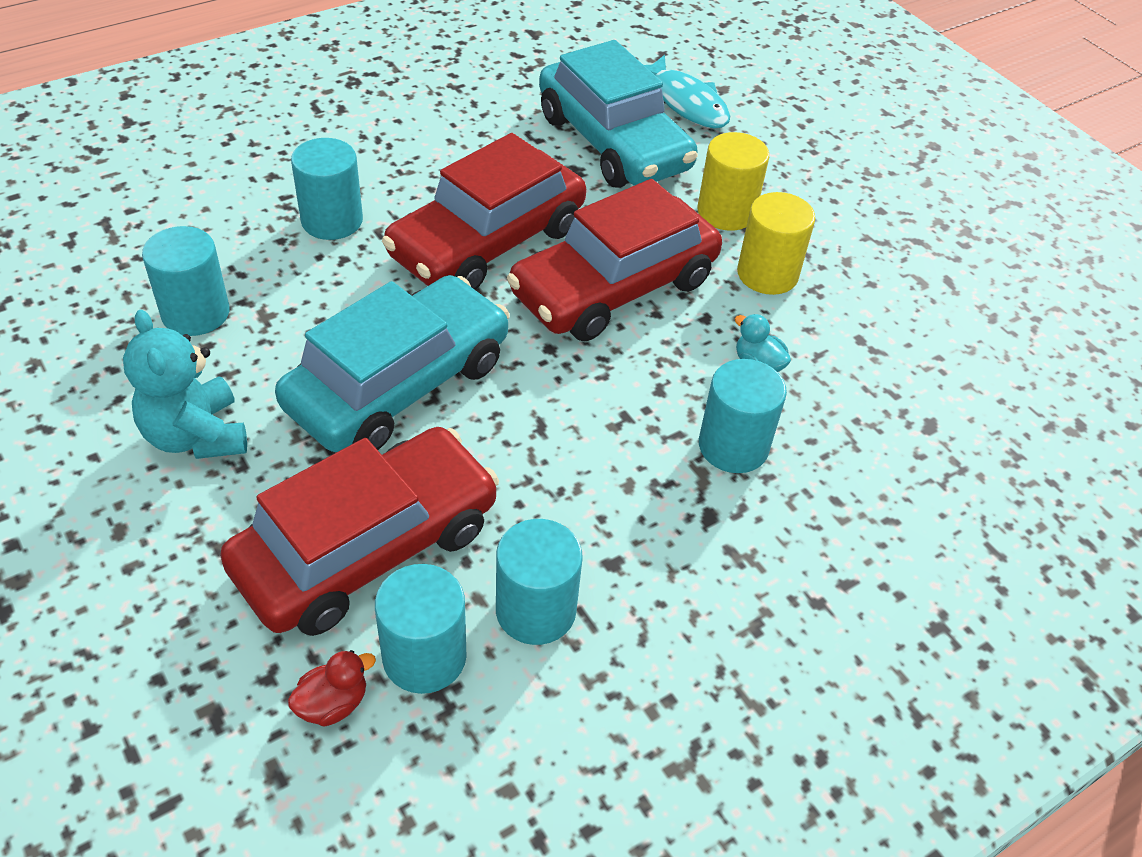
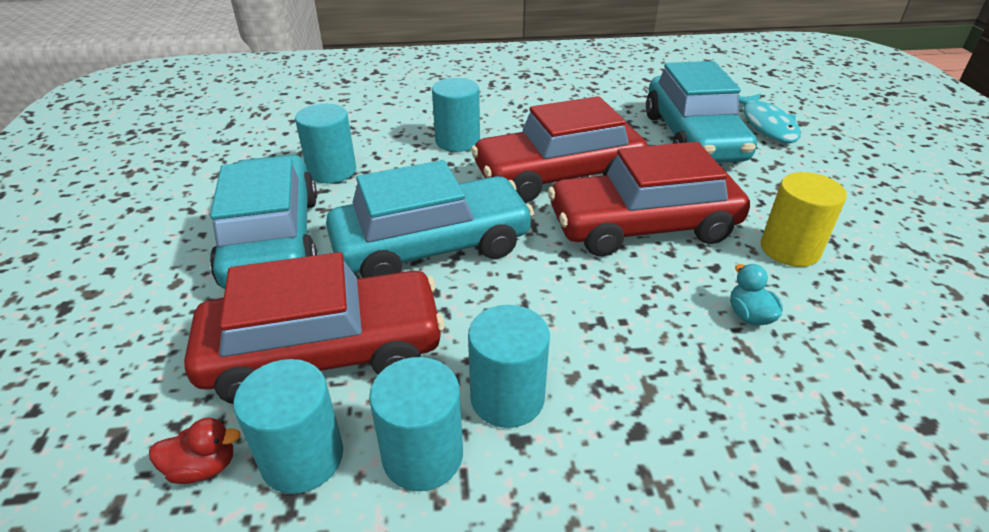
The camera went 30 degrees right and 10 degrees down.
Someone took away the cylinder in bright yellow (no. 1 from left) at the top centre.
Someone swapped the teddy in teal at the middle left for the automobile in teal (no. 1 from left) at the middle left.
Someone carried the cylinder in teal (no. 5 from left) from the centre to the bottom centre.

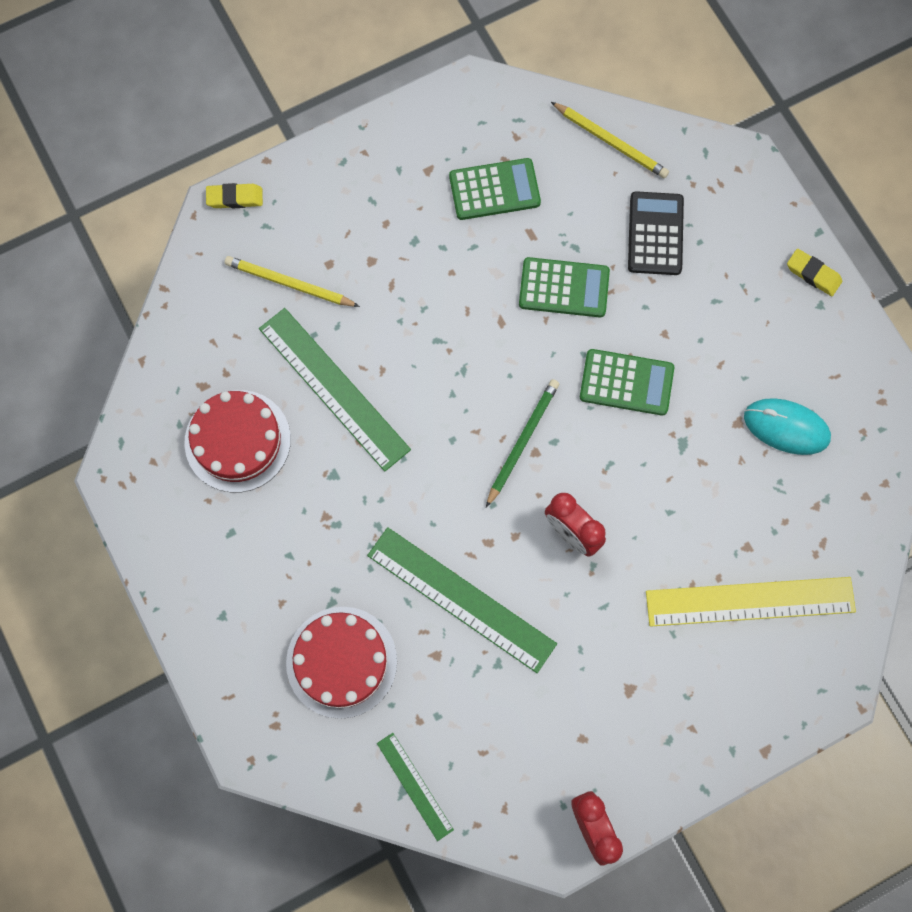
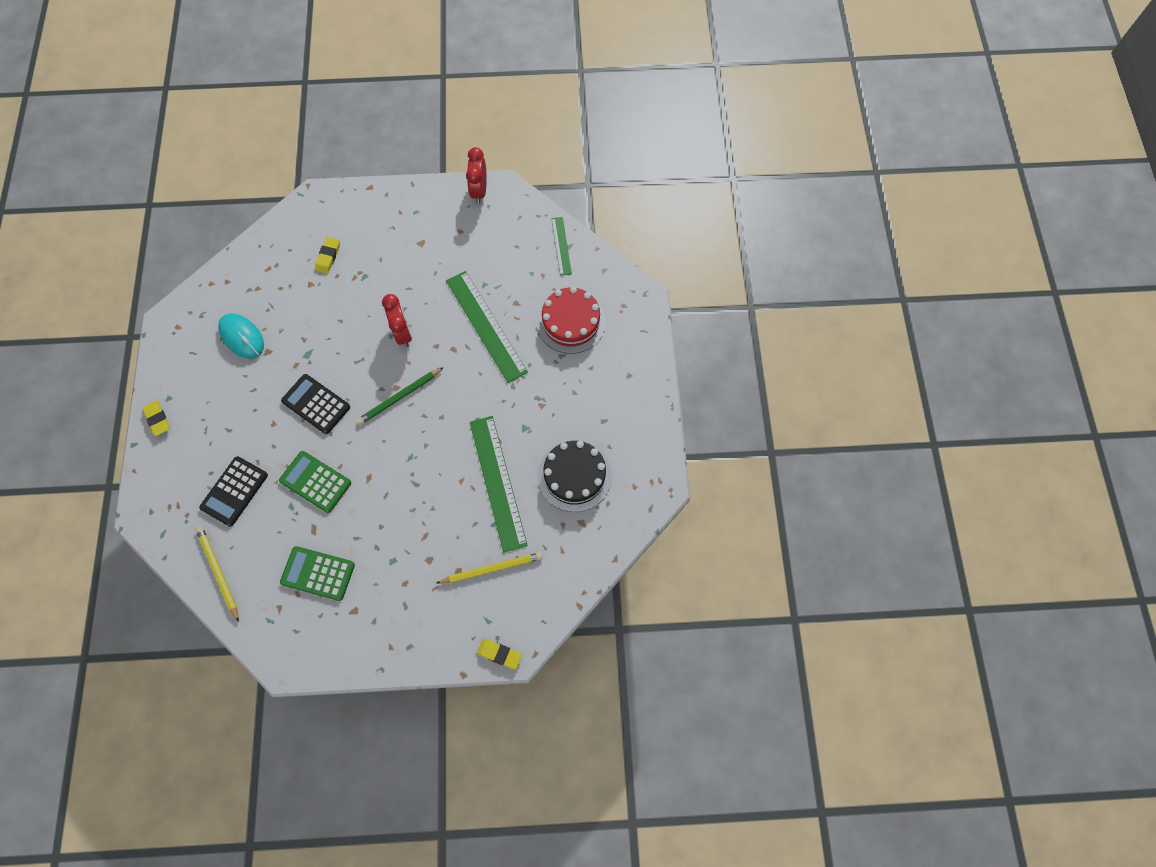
The camera went 155 degrees left and 5 degrees down.
Someone rotated the pencil in bright yellow (no. 1 from left in the first image) at the top left by 60 degrees counterclockwise.
Someone repainted the adding machine in leaf-green (no. 3 from left) at the middle right, which became the adding machine in black (no. 2 from left) at the middle left.
Someone repainted the cake in scarlet (no. 1 from left) at the middle left, which became the cake in black at the centre.
Someone swapped the straightedge in bright yellow at the middle right for the pencil eraser in bright yellow (no. 2 from left) at the top left.

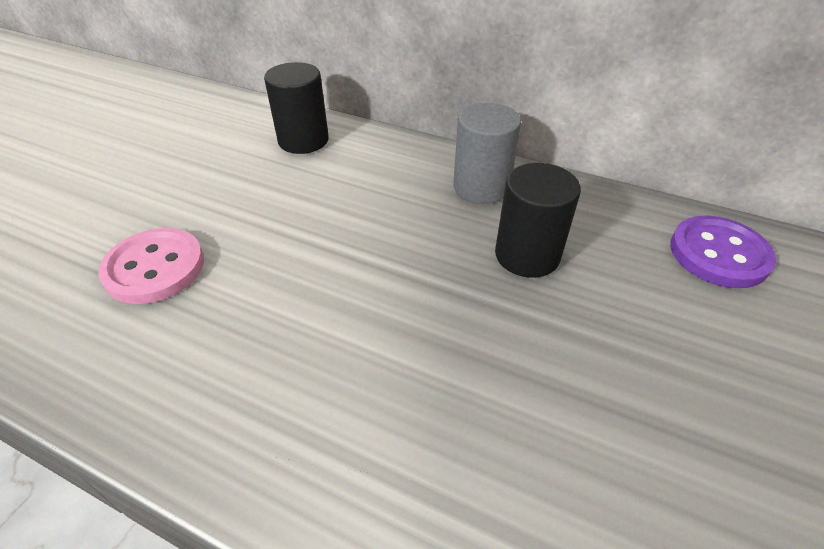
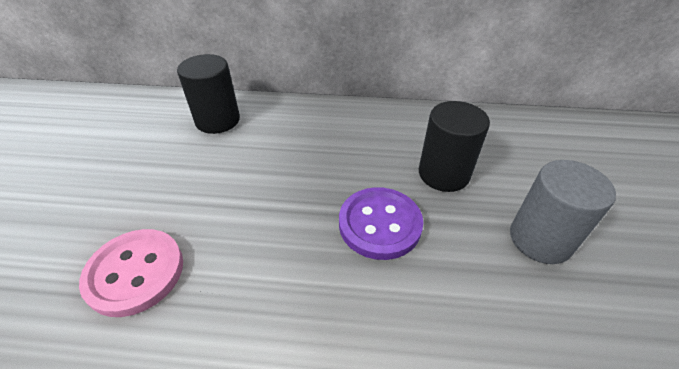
The camera went 20 degrees left and 0 degrees up.
Someone carried the cylinder in ash-grey from the top centre to the middle right.
Someone carried the button in purple from the middle right to the centre.

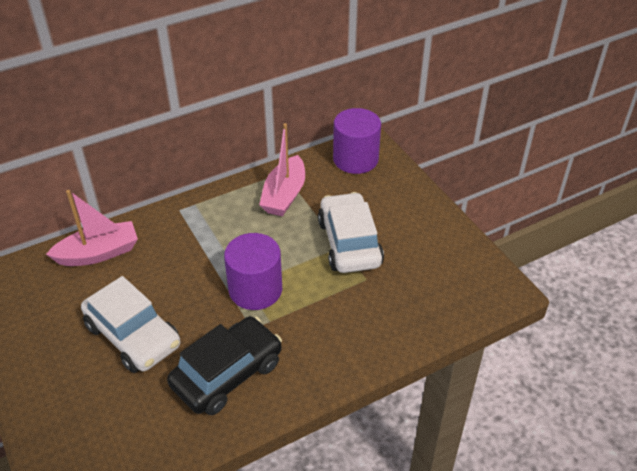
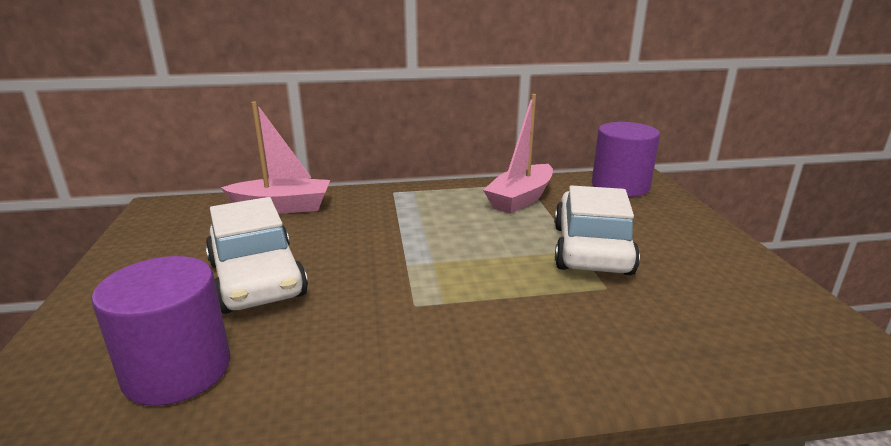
The camera went 20 degrees right and 20 degrees down.
Someone carried the cylinder in purple (no. 1 from left) from the centre to the bottom left.
Someone took away the automobile in black at the bottom centre.

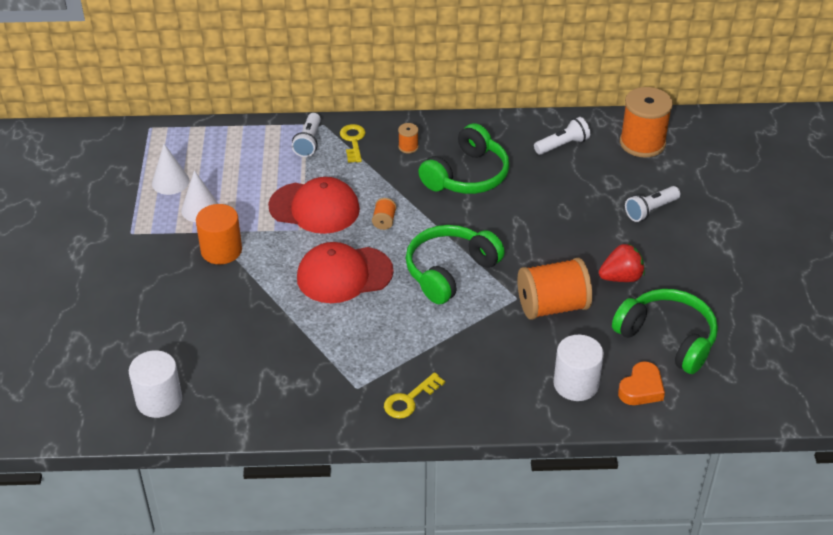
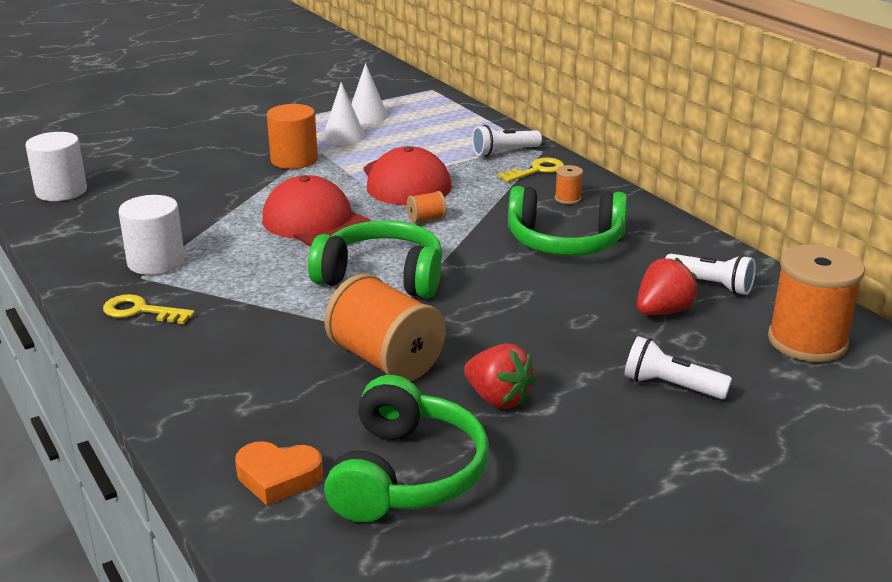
The camera went 60 degrees right and 15 degrees down.
Someone carried the cylinder in pure white (no. 2 from left) from the bottom right to the middle left.
Someone put down the strawberry in scarlet (no. 2 from left) at the middle right.

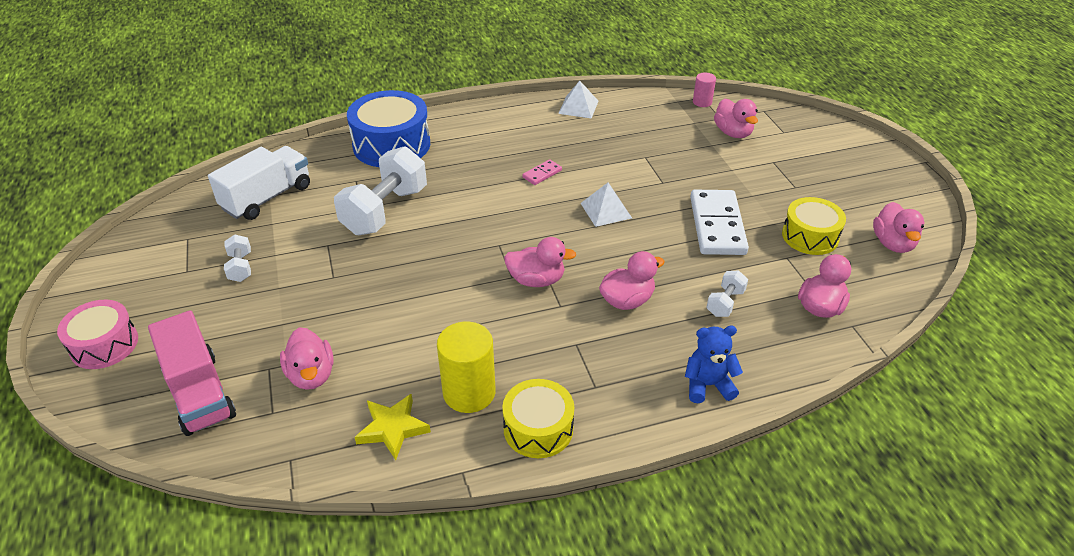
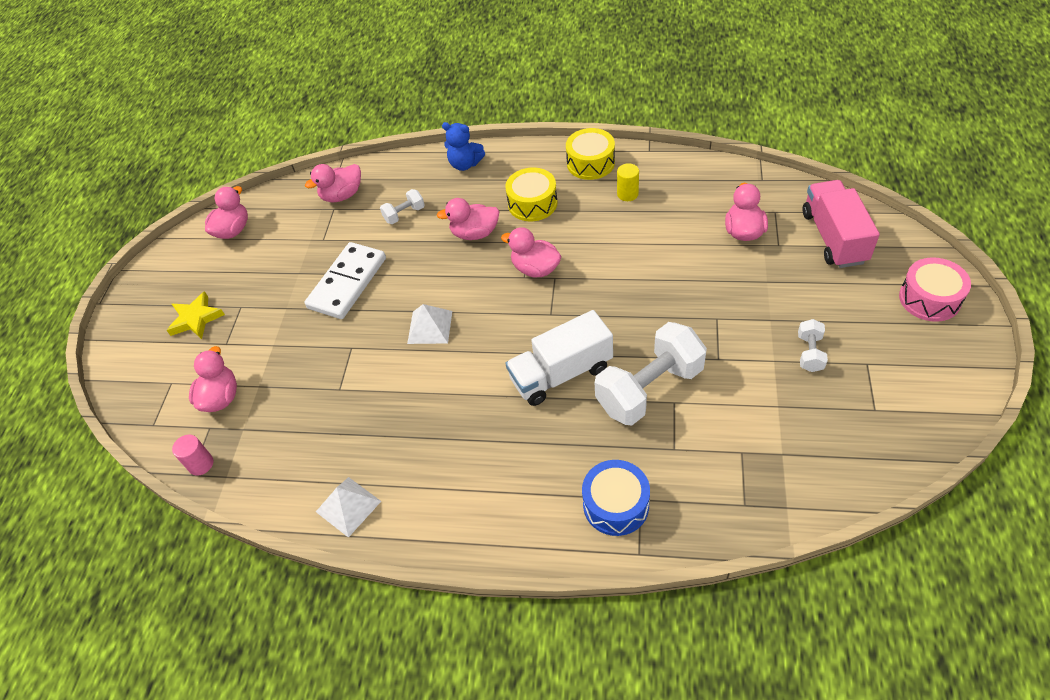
The camera went 150 degrees left and 10 degrees up.
Someone scaled the drum in cobalt at the top centre by 0.63.
Someone carried the toy truck in pure white from the top left to the centre.
Someone took away the domino tile in rose-pink at the top centre.
Someone carried the drum in bright yellow (no. 2 from left in the first image) from the middle right to the top centre.
Someone scaled the cylinder in bright yellow at the centre by 0.55.
Someone carried the star in bright yellow from the bottom centre to the middle left.

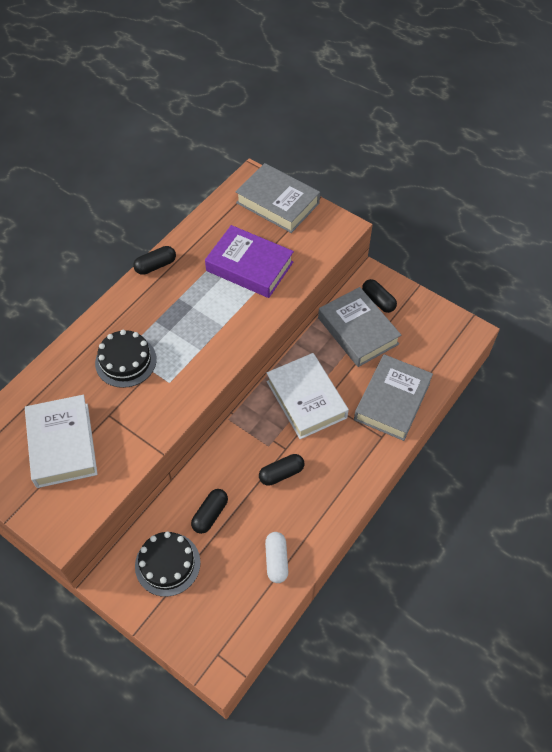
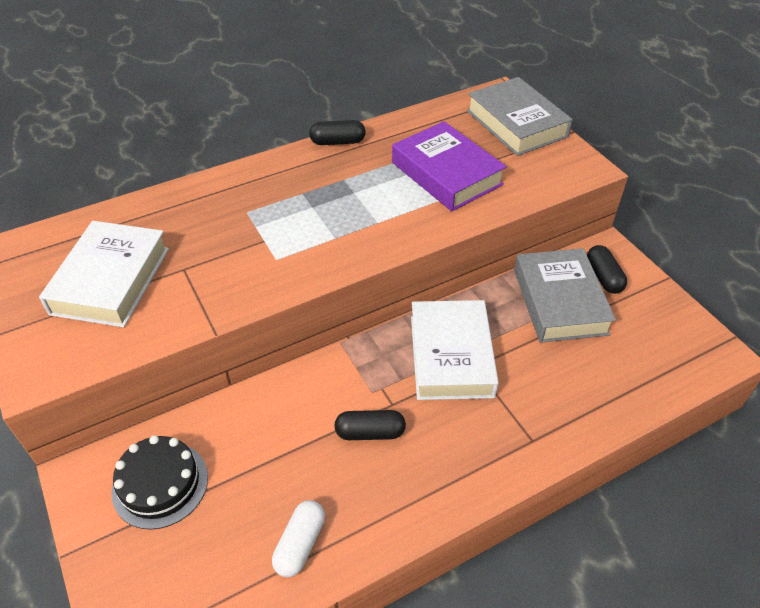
The camera went 25 degrees right and 10 degrees down.
Someone took away the cake in black (no. 1 from left) at the middle left.
Someone took away the hardcover in ash-grey (no. 3 from left) at the middle right.
Someone took away the pill in black (no. 2 from left) at the bottom centre.

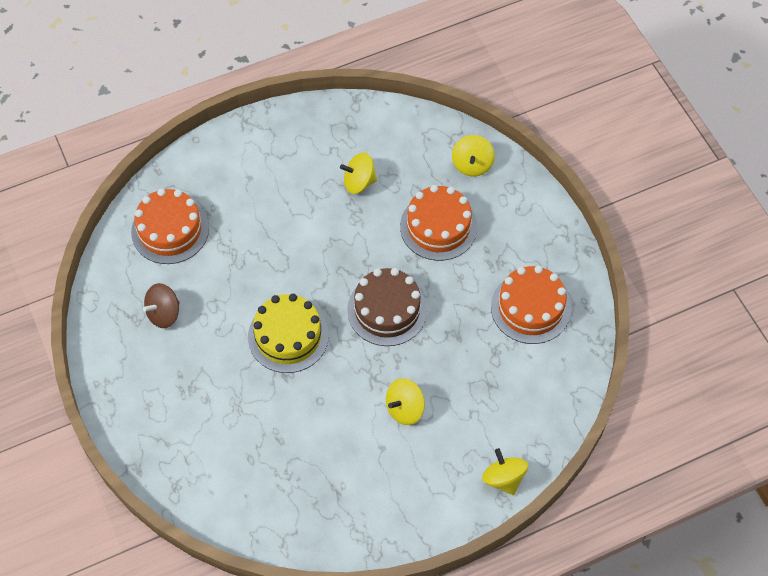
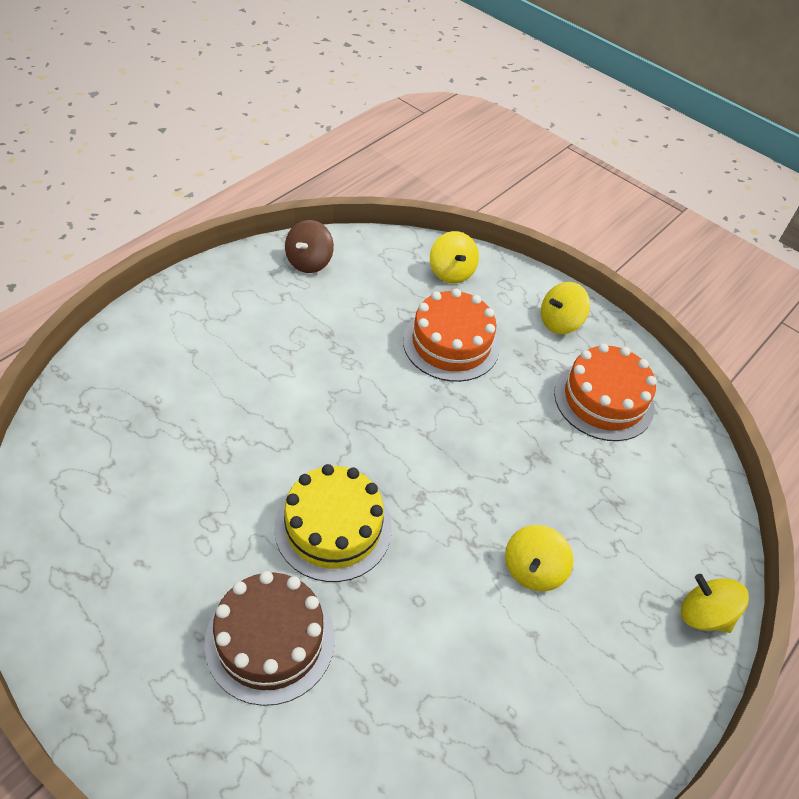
The camera went 30 degrees left and 10 degrees down.
Someone carried the toy top in bright yellow (no. 1 from left in the first image) from the top centre to the middle right.
Someone took away the cake in bright orange (no. 1 from left) at the middle left.
Someone carried the cake in brown from the centre to the bottom centre.
Someone carried the toy top in brown from the middle left to the top centre.

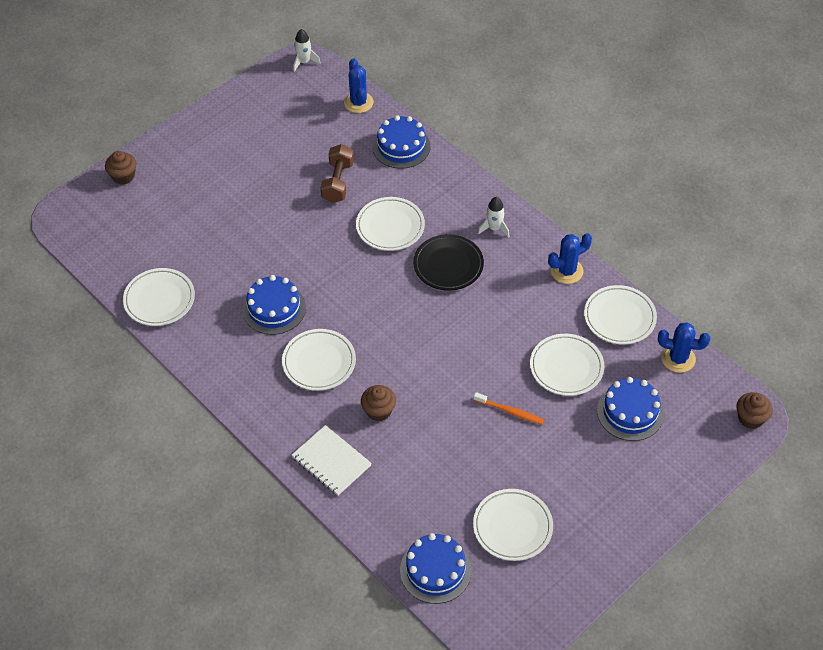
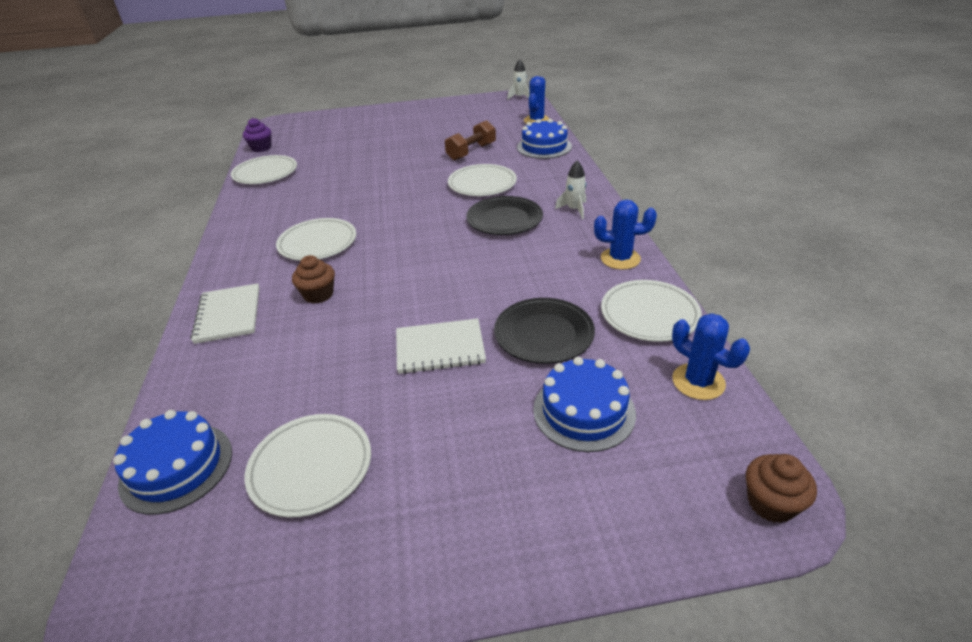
The camera went 35 degrees right and 15 degrees down.
Someone took away the fairy cake in brown (no. 1 from left) at the top left.
Someone took away the cake in cobalt (no. 1 from left) at the middle left.
Someone repainted the dinner plate in pure white (no. 5 from left) at the middle right, which became the dinner plate in black (no. 2 from left) at the centre.
Someone swapped the dental brush in bright orange at the centre for the notepad in pure white (no. 2 from left) at the centre.
Someone put down the fairy cake in purple at the top left.

